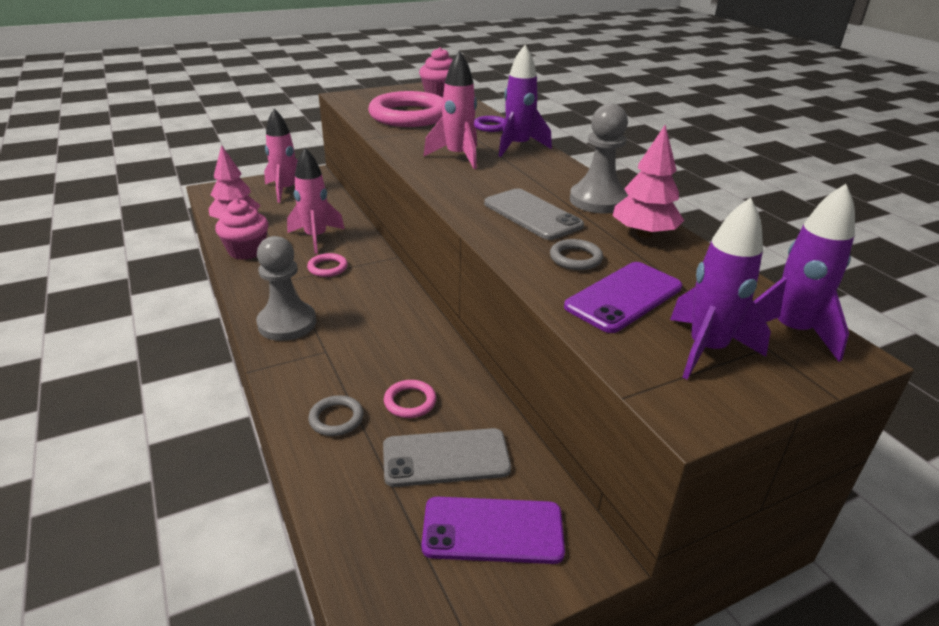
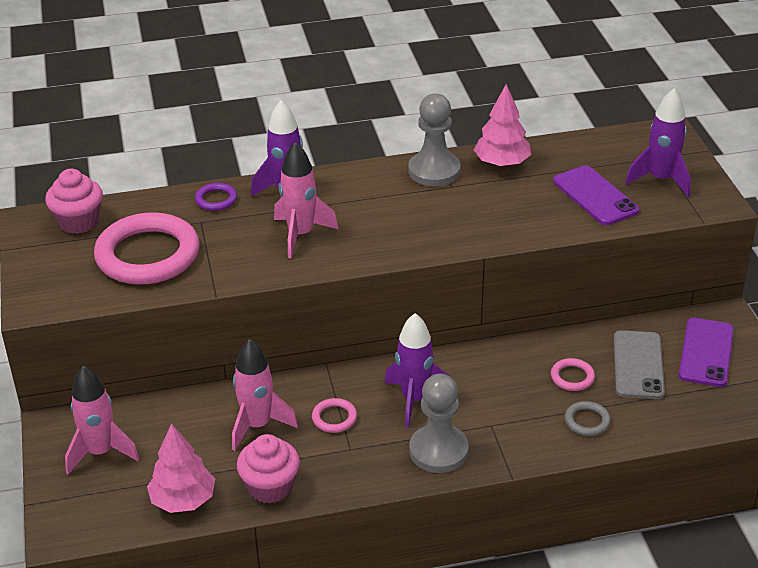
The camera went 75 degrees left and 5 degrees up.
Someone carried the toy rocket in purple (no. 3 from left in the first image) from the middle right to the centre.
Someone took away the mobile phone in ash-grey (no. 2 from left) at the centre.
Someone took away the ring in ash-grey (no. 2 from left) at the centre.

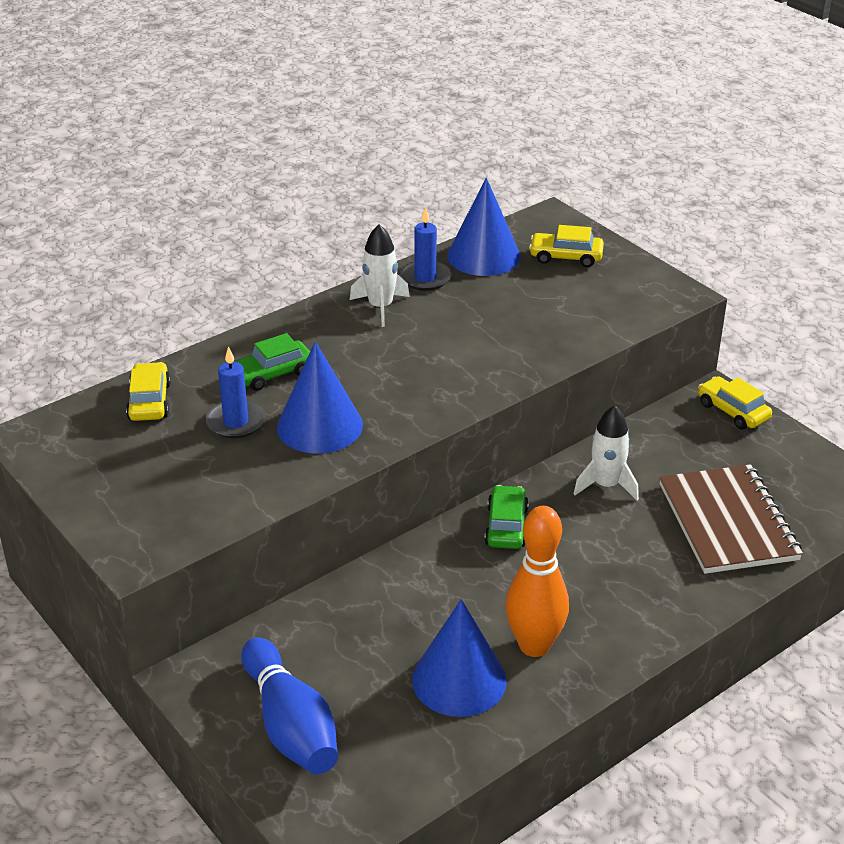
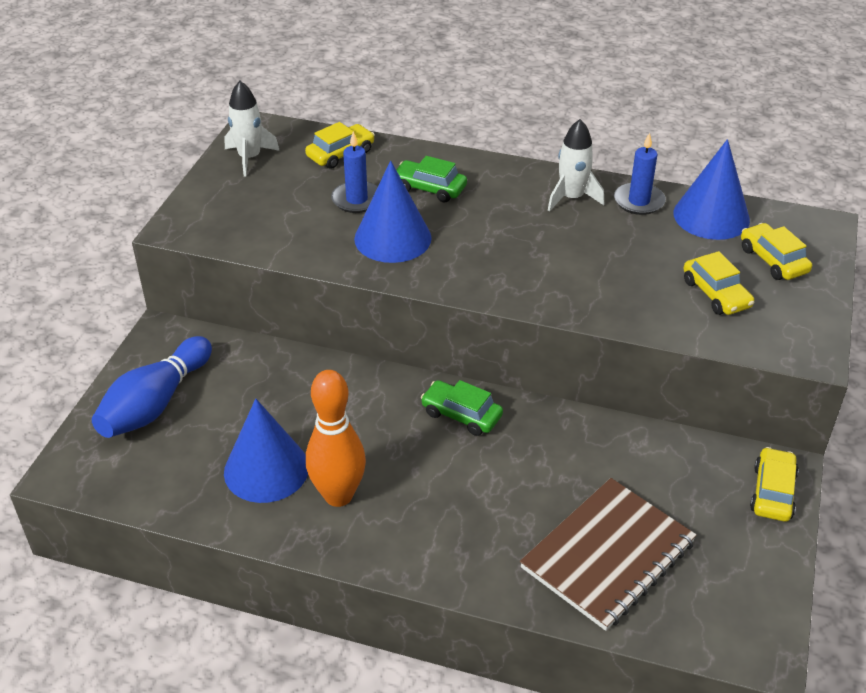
The camera went 55 degrees right and 5 degrees up.
Someone carried the toy rocket in pure white (no. 2 from left in the first image) from the middle right to the top left.
Someone rotated the automobile in leaf-green (no. 2 from left) at the centre by 120 degrees counterclockwise.
Someone put down the automobile in bright yellow (no. 2 from left) at the middle right.

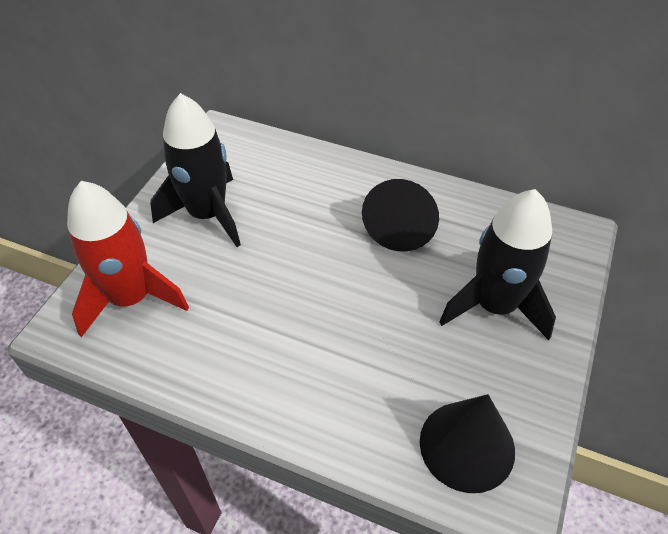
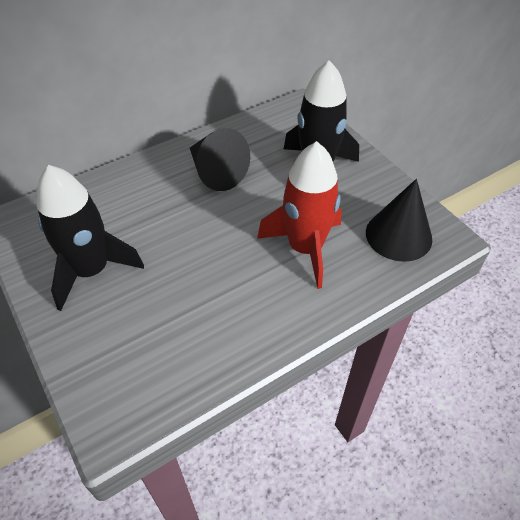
The camera went 55 degrees left and 0 degrees up.
Someone carried the toy rocket in scarlet from the middle left to the centre.

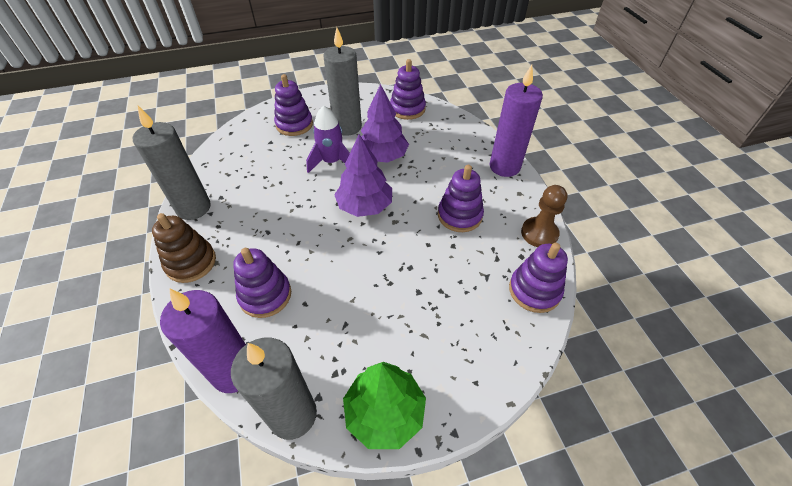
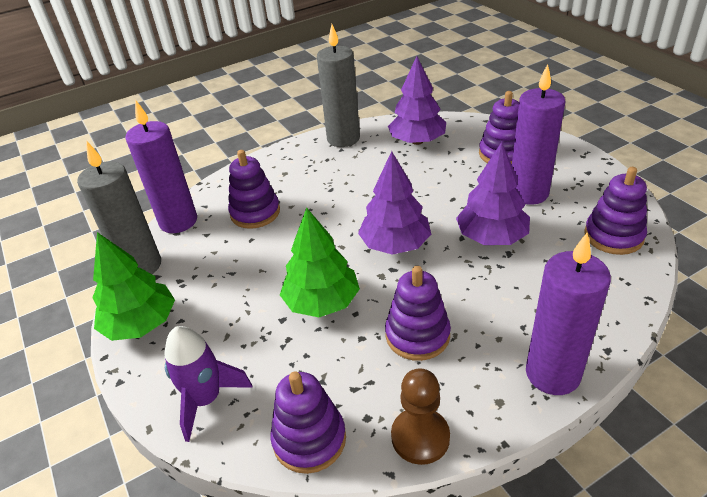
The camera went 80 degrees right and 10 degrees down.
Someone repainted the wax candle in ash-grey (no. 3 from left) at the top centre, which became the wax candle in purple (no. 2 from left) at the top right.
Someone carried the toy rocket in purple from the top centre to the bottom left.
Someone took away the ring stacker in brown at the middle left.
Someone put down the fir tree in purple (no. 2 from left) at the top centre.
Someone put down the fir tree in leaf-green (no. 2 from left) at the centre.

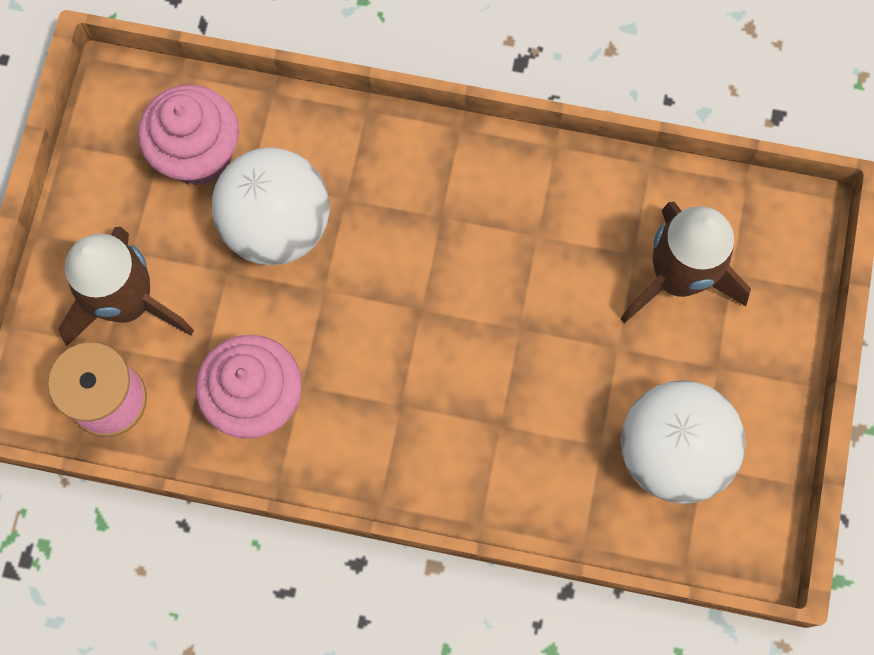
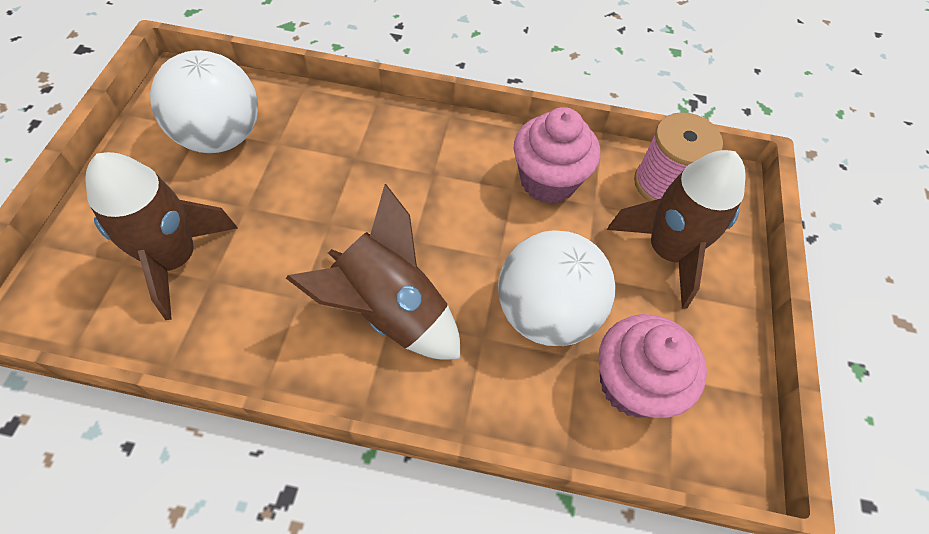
The camera went 175 degrees right and 15 degrees down.
Someone put down the toy rocket in brown (no. 2 from left) at the centre.

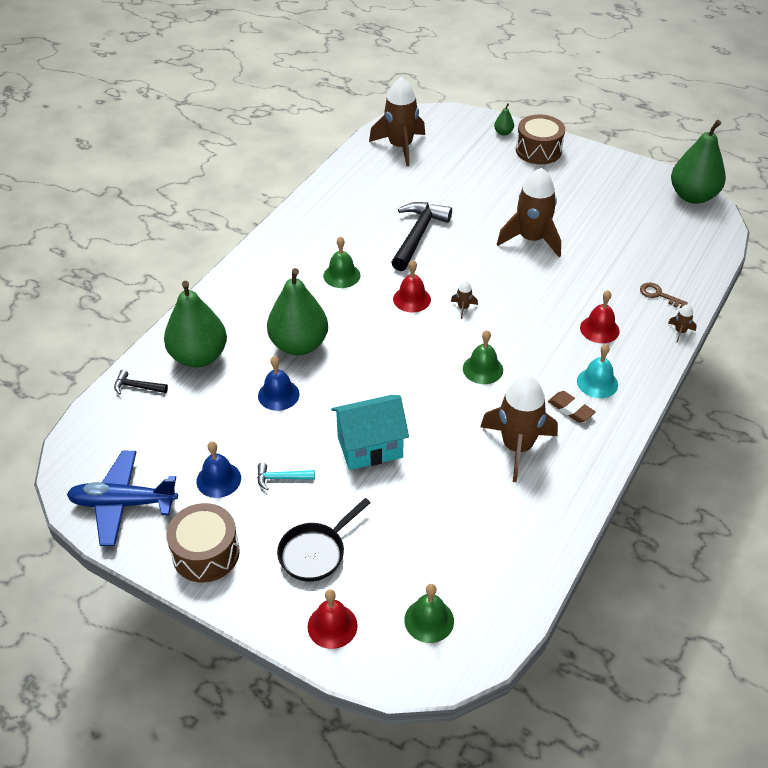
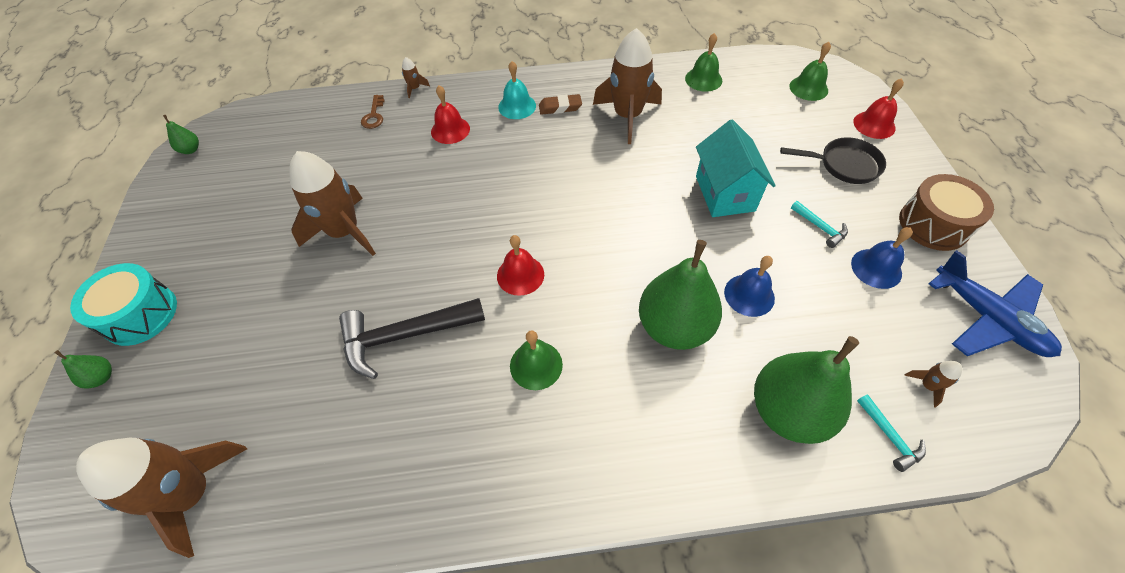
The camera went 125 degrees left and 10 degrees up.
Someone repainted the drum in brown (no. 2 from left) at the top right, which became the drum in teal at the middle left.
Someone scaled the toy pear in leaf-green (no. 4 from left in the first image) at the top right by 0.41.
Someone carried the toy rocket in brown (no. 2 from left in the first image) from the centre to the bottom right.
Someone carried the school bell in leaf-green (no. 3 from left in the first image) from the centre to the top centre.
Someone repainted the claw hammer in black (no. 1 from left) at the middle left, which became the claw hammer in teal (no. 2 from left) at the bottom right.
Someone rotated the pencil eraser in brown at the middle right by 75 degrees clockwise.
Someone rotated the cottage in teal at the centre by 45 degrees clockwise.

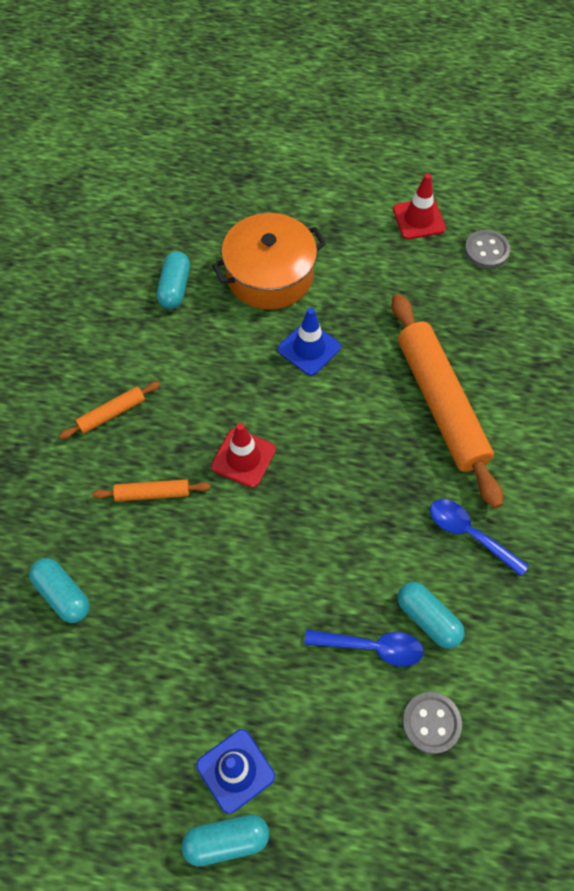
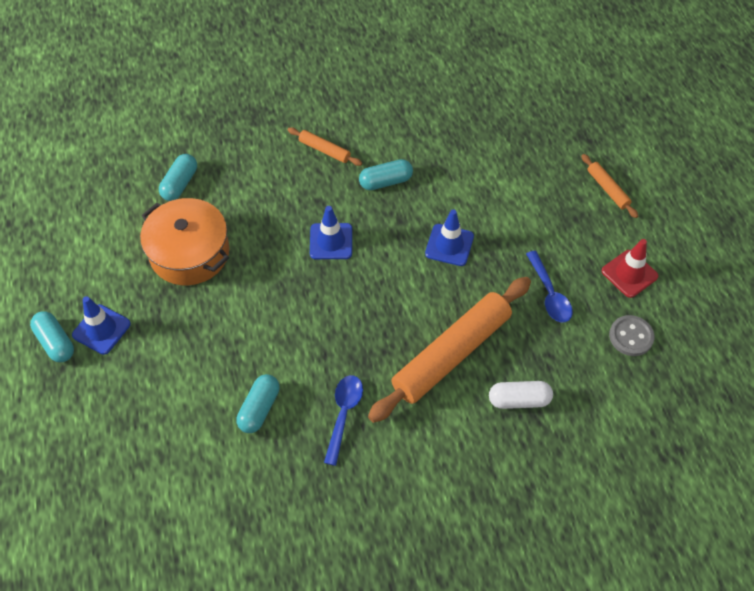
The camera went 65 degrees right and 5 degrees down.
Someone carried the pot in bright orange from the top centre to the middle left.
Someone carried the pill in teal (no. 2 from left in the first image) from the top left to the top centre.
Someone repainted the road cone in scarlet (no. 1 from left) at the centre, which became the road cone in cobalt (no. 2 from left) at the centre.
Someone carried the rolling pin in bright orange (no. 2 from left in the first image) from the middle left to the top right.
Someone carried the spoon in cobalt (no. 1 from left in the first image) from the bottom centre to the middle right.
Someone took away the button in ash-grey (no. 1 from left) at the bottom right.
Someone put down the pill in pure white at the bottom right.

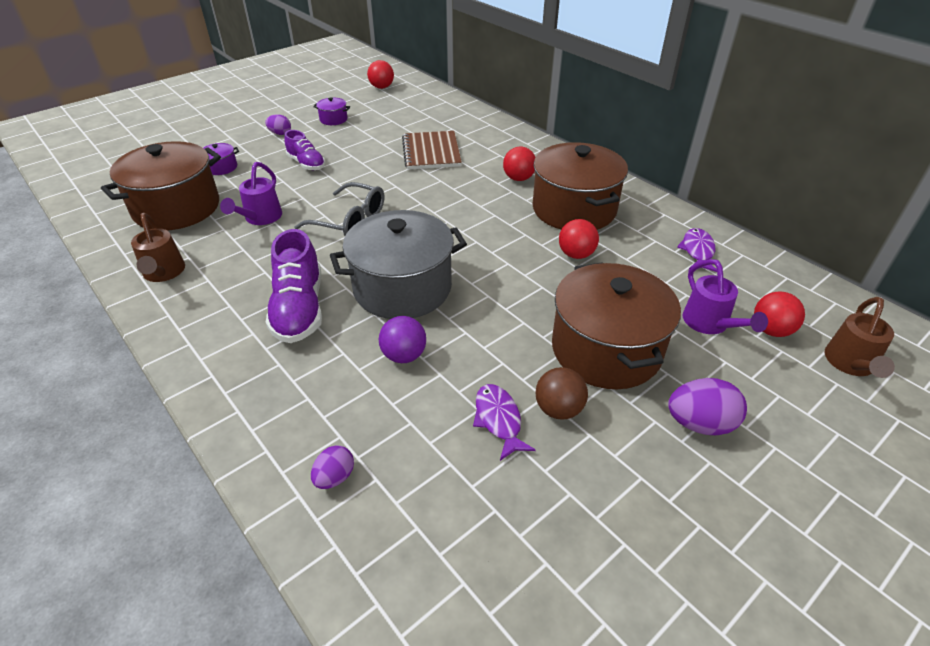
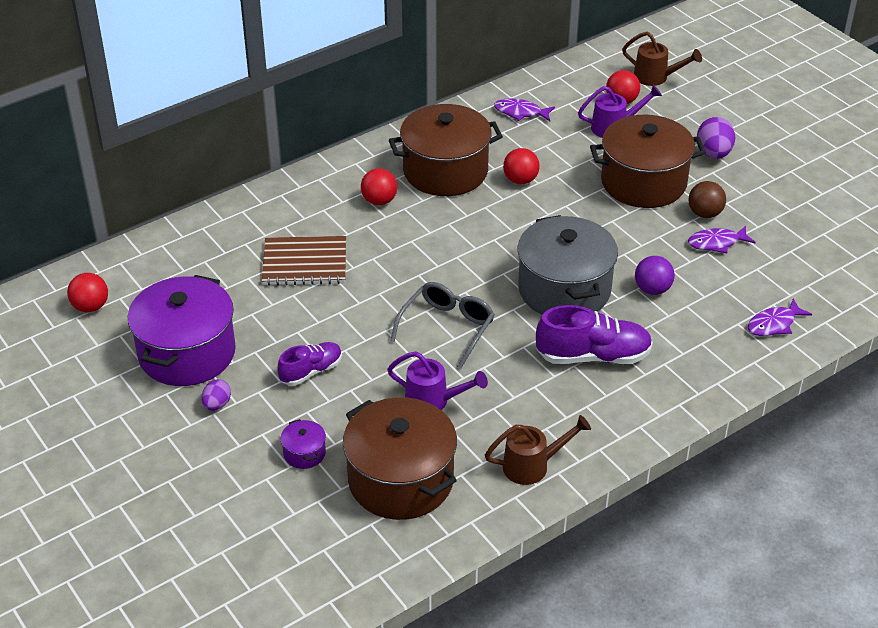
The camera went 85 degrees left and 0 degrees up.
Someone scaled the pot in purple (no. 2 from left in the first image) at the top centre by 2.45.
Someone swapped the toy egg in purple (no. 2 from left) at the bottom centre for the toy fish in purple (no. 3 from left) at the middle right.

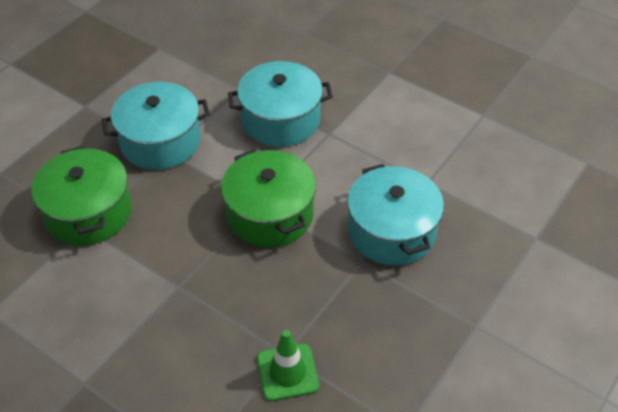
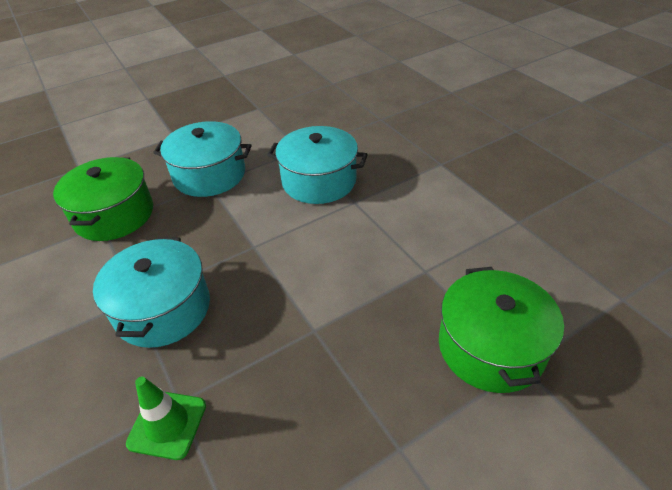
The camera went 25 degrees right and 5 degrees down.
Someone carried the pot in leaf-green (no. 2 from left) from the centre to the bottom right.
Someone carried the pot in teal (no. 3 from left in the first image) from the centre to the middle left.

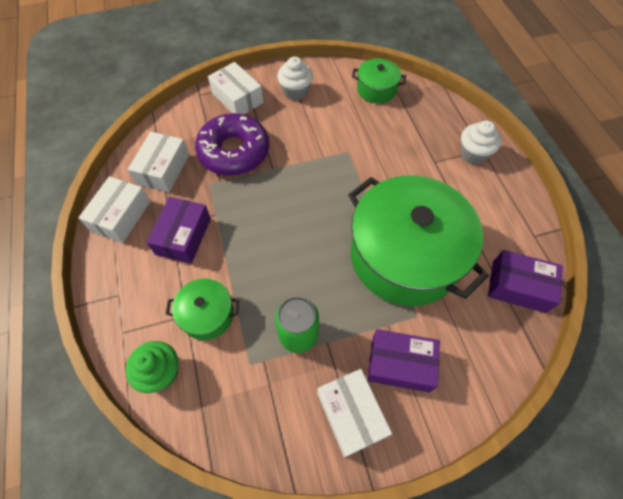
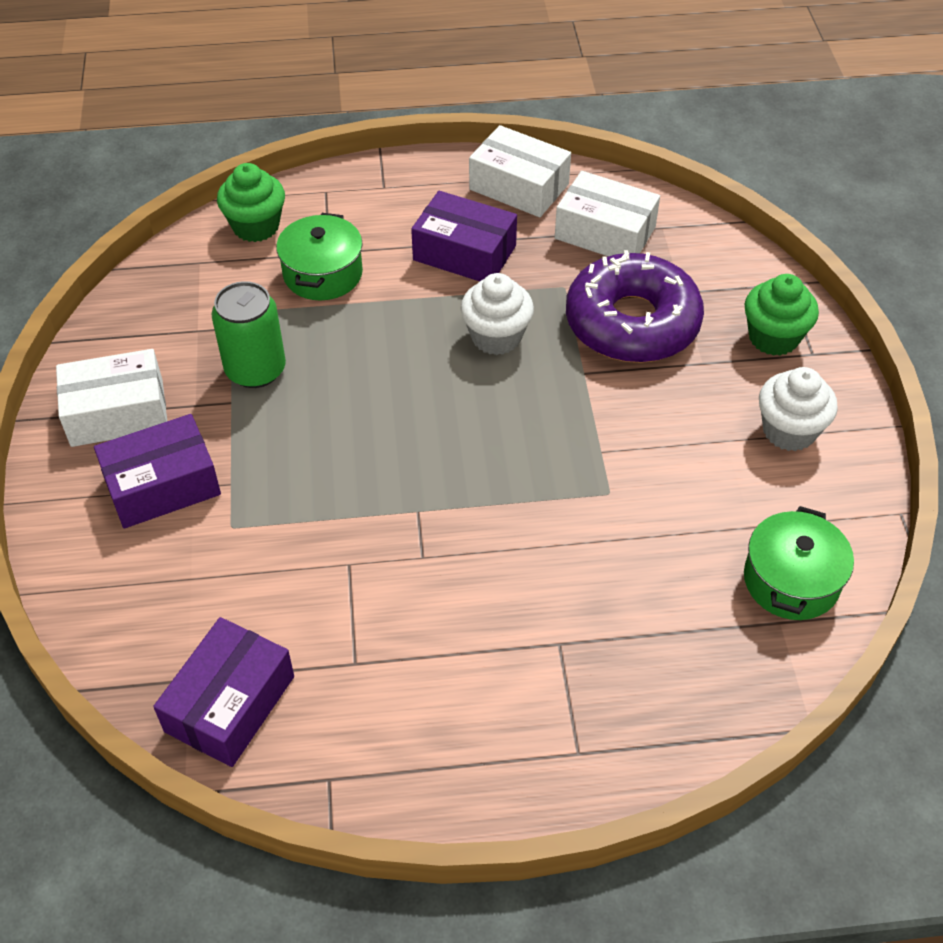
The camera went 100 degrees right and 10 degrees down.
Someone swapped the box in pure white (no. 3 from left) at the top centre for the fairy cake in leaf-green (no. 2 from left) at the middle right.
Someone carried the fairy cake in pure white (no. 2 from left in the first image) from the top right to the top centre.
Someone took away the pot in leaf-green (no. 3 from left) at the middle right.
Someone rotated the box in purple (no. 2 from left in the first image) at the bottom centre by 45 degrees clockwise.

